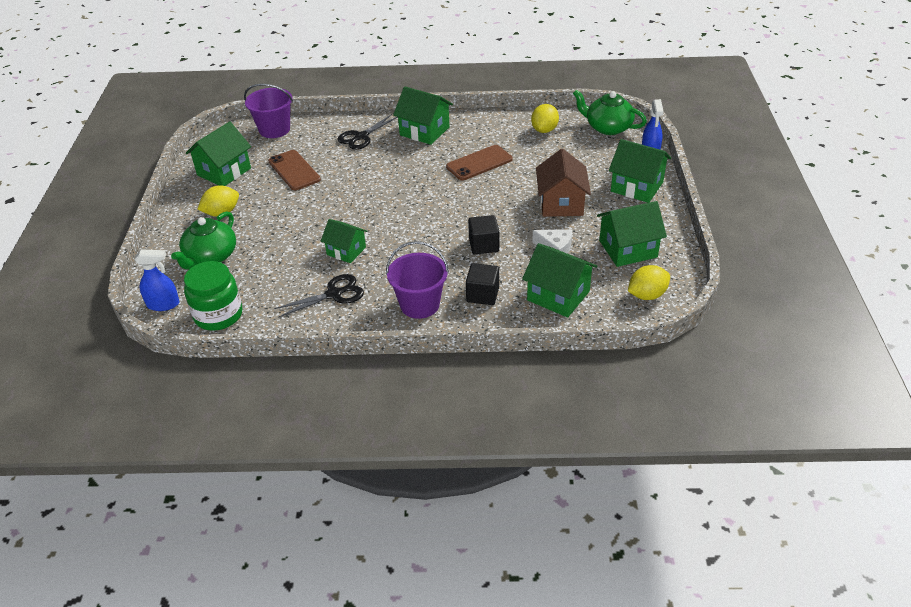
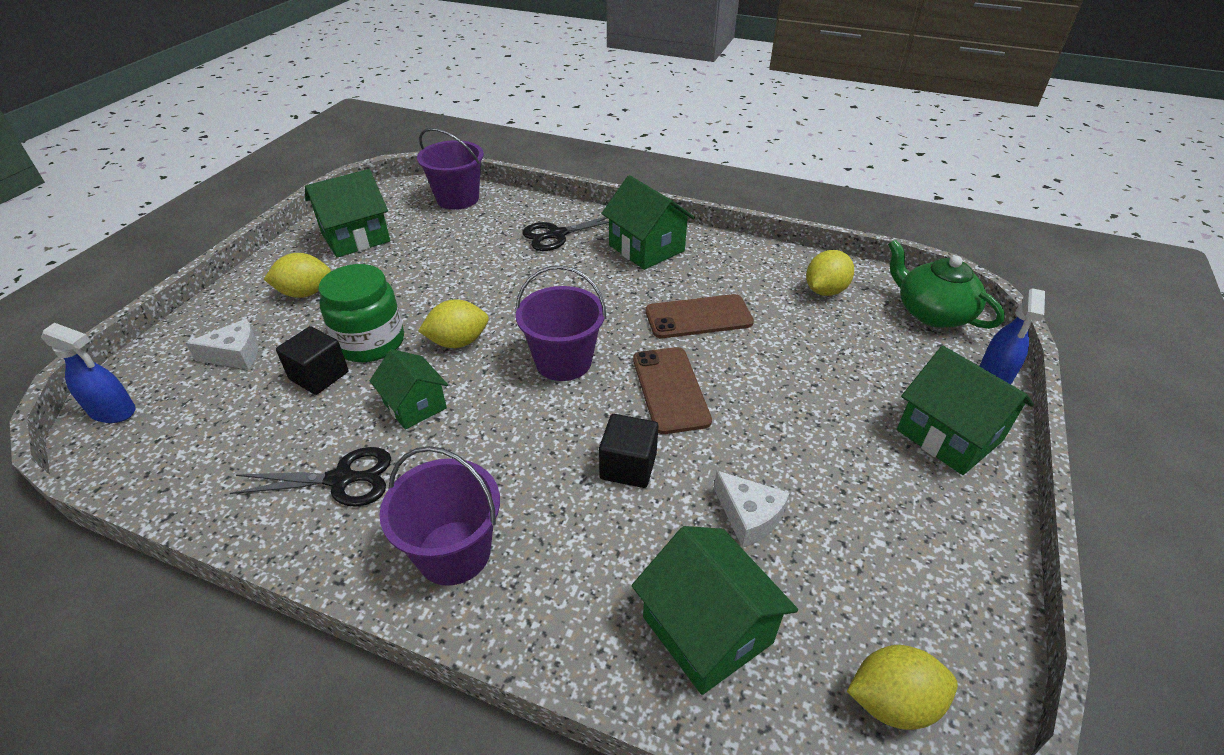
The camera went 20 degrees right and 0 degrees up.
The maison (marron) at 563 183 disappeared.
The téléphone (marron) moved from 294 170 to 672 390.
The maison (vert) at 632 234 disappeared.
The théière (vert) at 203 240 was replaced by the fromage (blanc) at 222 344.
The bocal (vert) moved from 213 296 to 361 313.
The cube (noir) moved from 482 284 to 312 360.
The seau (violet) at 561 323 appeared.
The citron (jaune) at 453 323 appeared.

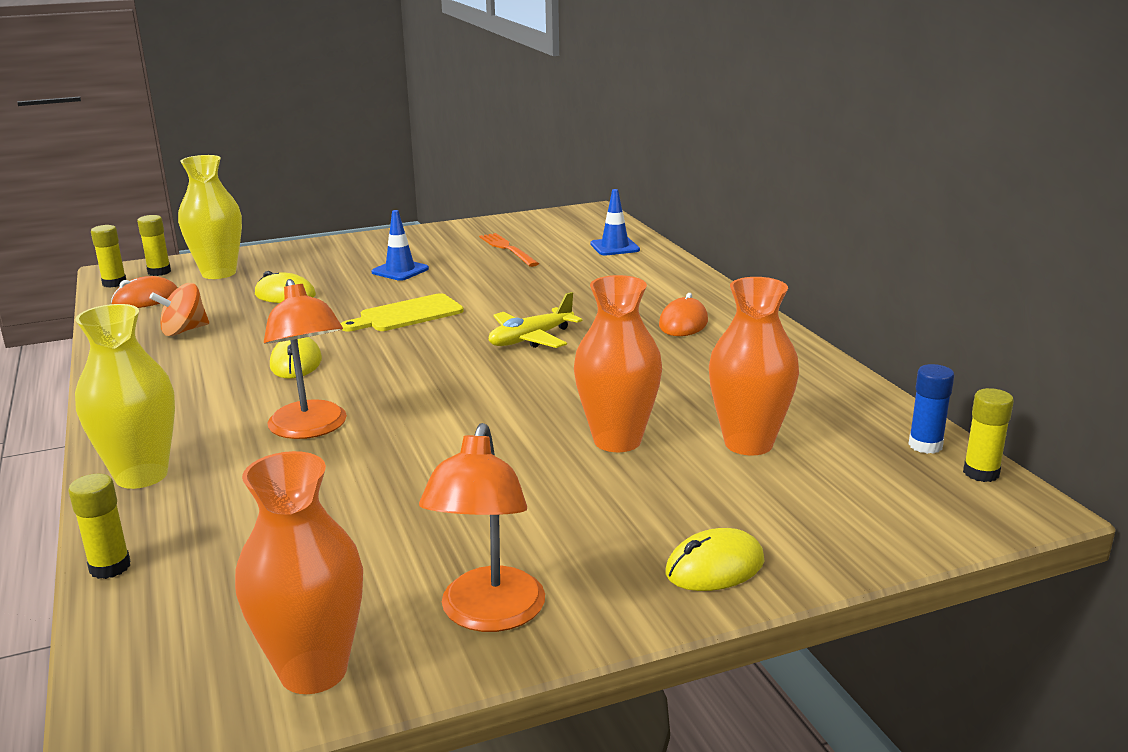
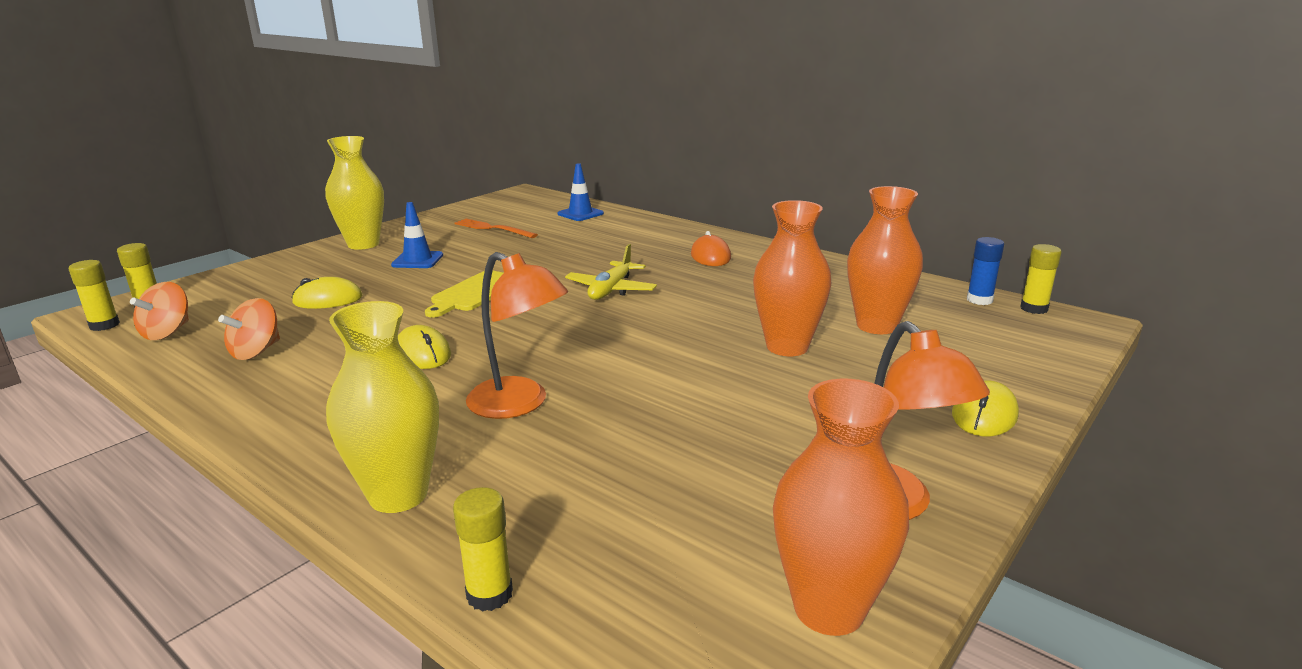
The camera went 30 degrees left and 0 degrees up.
The vase (jaune) moved from 210 217 to 354 193.
The souris (orange) at 144 292 was replaced by the toupie (orange) at 159 311.

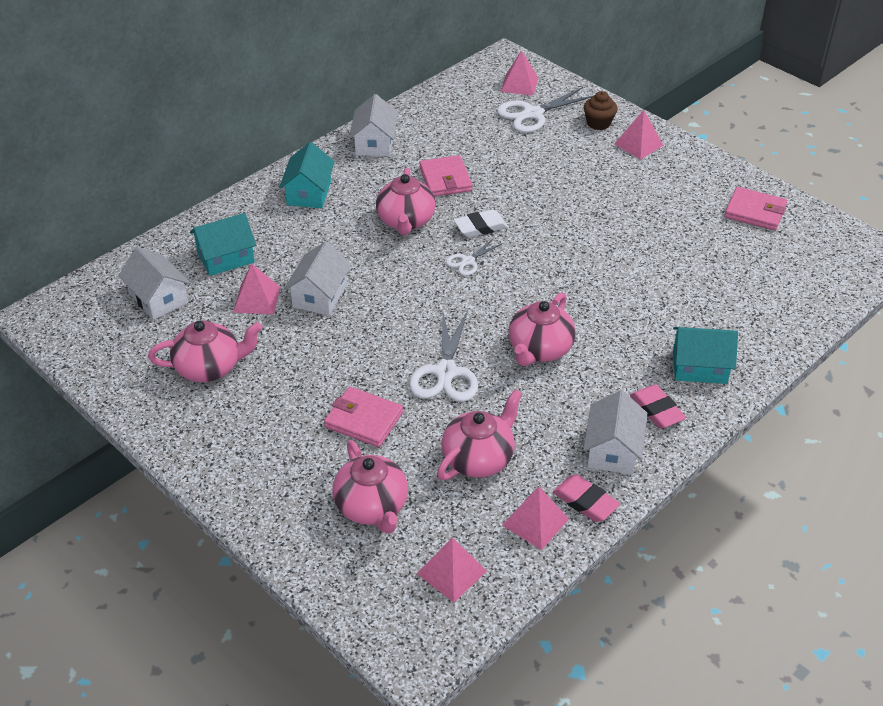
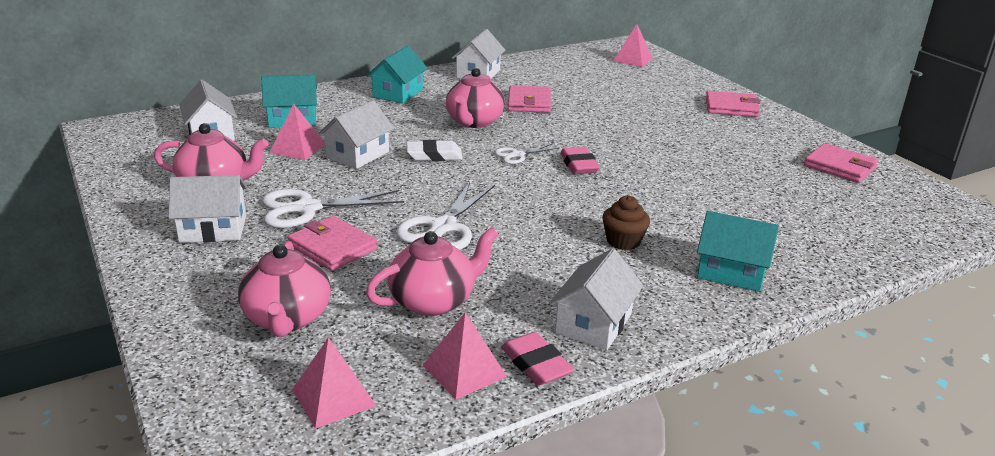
The camera went 15 degrees right and 15 degrees down.
The ciseaux (blanc) moved from 544 110 to 333 208.
The muffin (marron) moved from 600 110 to 626 223.
The pyramide (rose) at 639 135 was replaced by the portefeuille (rose) at 733 103.
The gomme (blanc) moved from 481 223 to 435 150.
The théière (rose) at 542 329 disappeared.
The gomme (rose) moved from 658 407 to 580 160.
The maison (blanc) at 207 209 appeared.

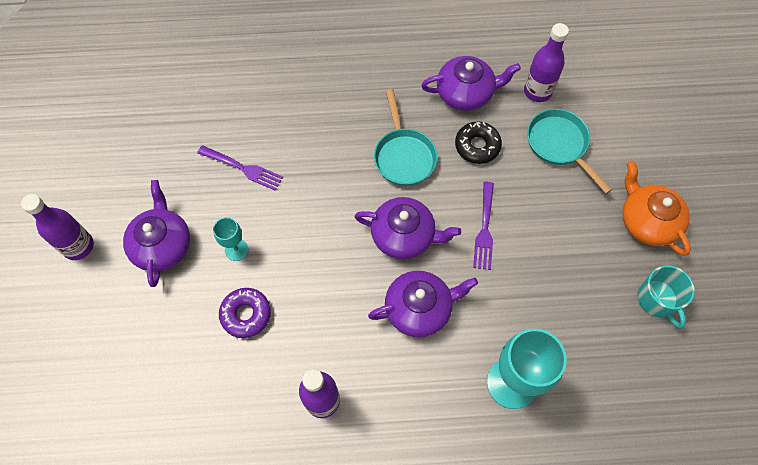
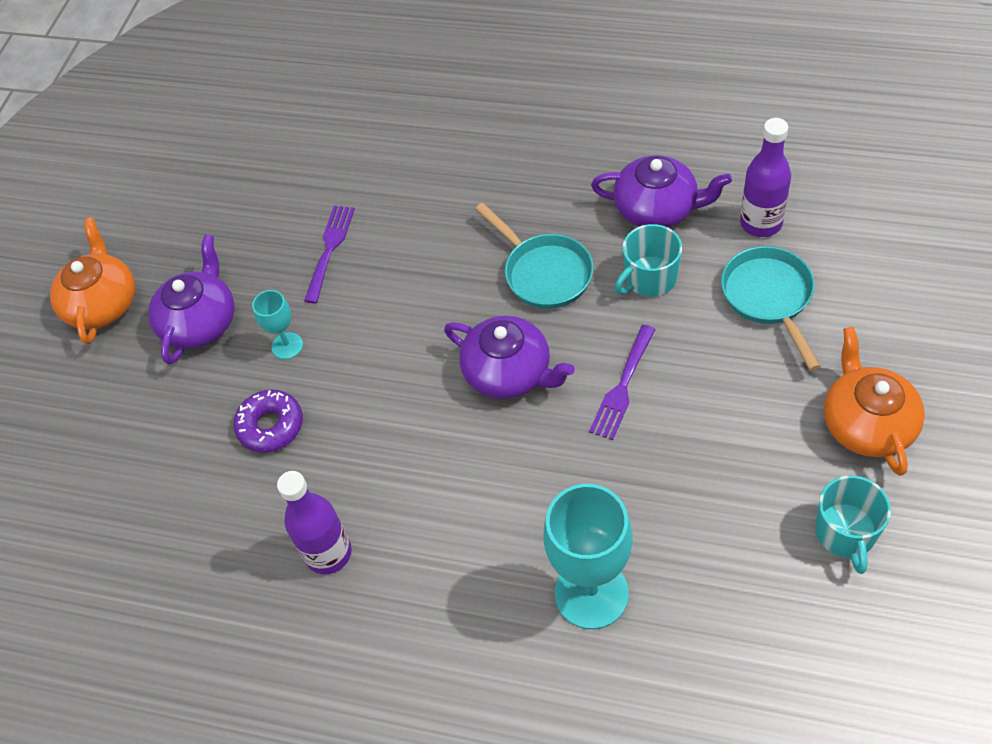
The camera went 25 degrees right and 10 degrees down.
The poêle (turquoise) at 406 137 turned 45 degrees counterclockwise.
The beignet (noir) at 478 142 was replaced by the tasse (turquoise) at 648 260.
The fourchette (violet) at 240 168 turned 120 degrees counterclockwise.
The bouteille (violet) at 57 227 was replaced by the théière (orange) at 92 281.
The théière (violet) at 423 304 disappeared.

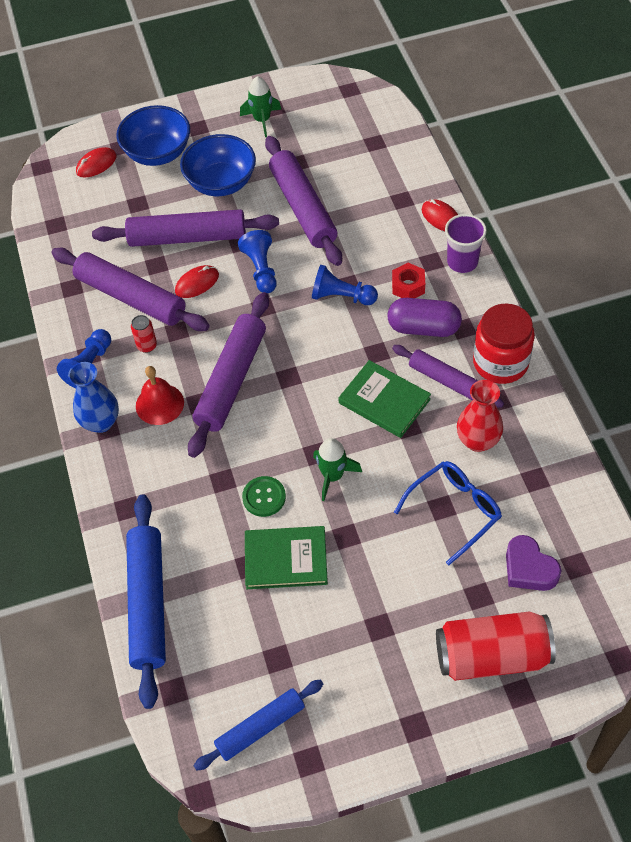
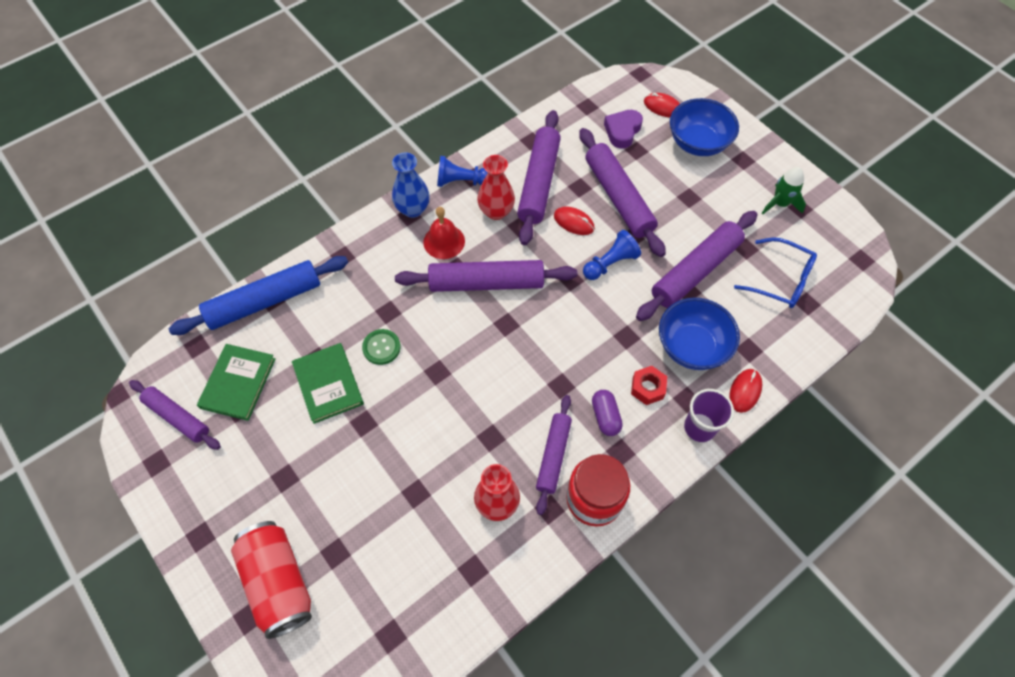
The camera went 65 degrees right and 5 degrees up.
The bol (bleu) moved from 218 165 to 699 334.
The pion (bleu) at 345 285 disappeared.
The gélule (violet) at 424 317 changed to 0.66 times the size.
The canette (rouge) at 144 334 was replaced by the vase (rouge) at 496 187.
The livre (vert) moved from 384 399 to 236 382.
The fusée (vert) at 337 469 disappeared.
The lunettes (bleu) moved from 448 513 to 775 272.
The cœur (violet) moved from 533 563 to 623 129.
The rouleau à pâtisserie (bleu) at 258 725 became the rouleau à pâtisserie (violet) at 175 415.

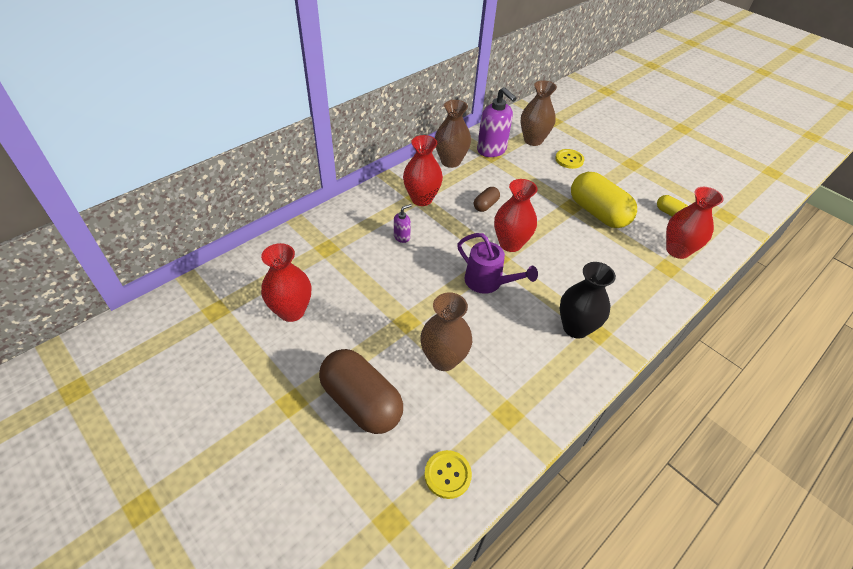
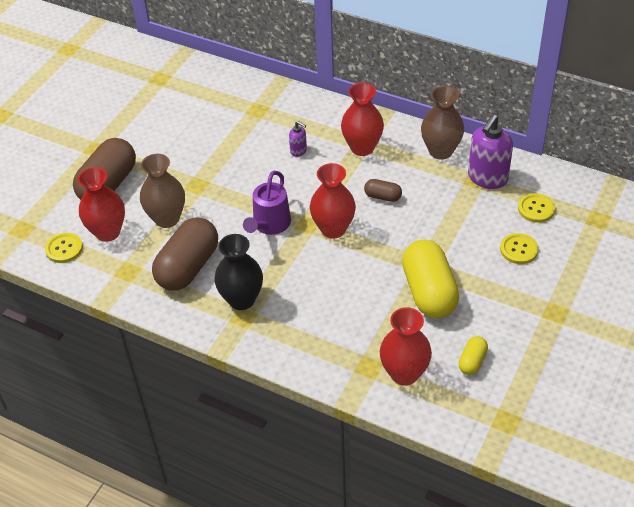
The camera went 75 degrees right and 0 degrees up.
The vase (marron) at 539 113 was replaced by the bouton (jaune) at 536 208.
The gélule (jaune) at 604 200 turned 45 degrees counterclockwise.
The vase (rouge) moved from 286 282 to 101 204.
The gélule (marron) at 185 254 appeared.

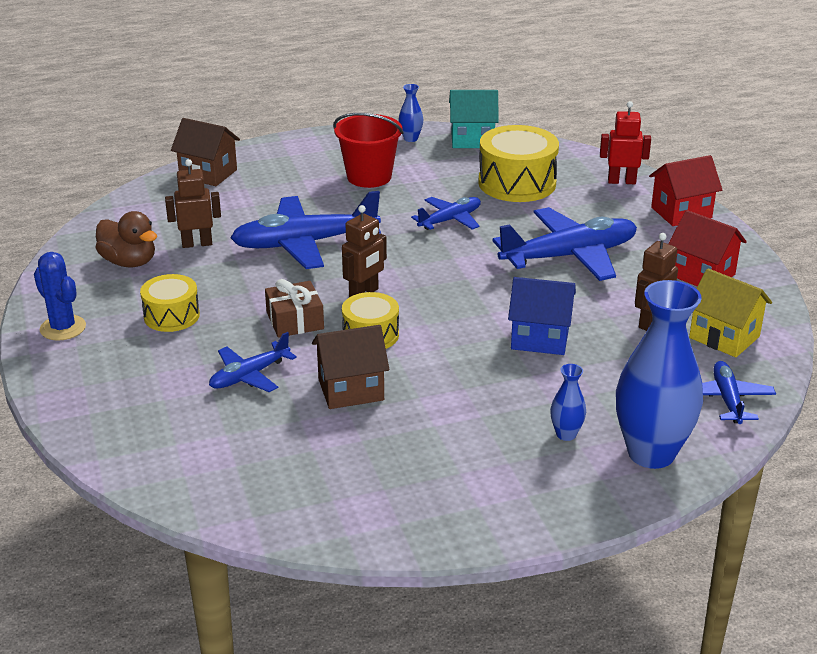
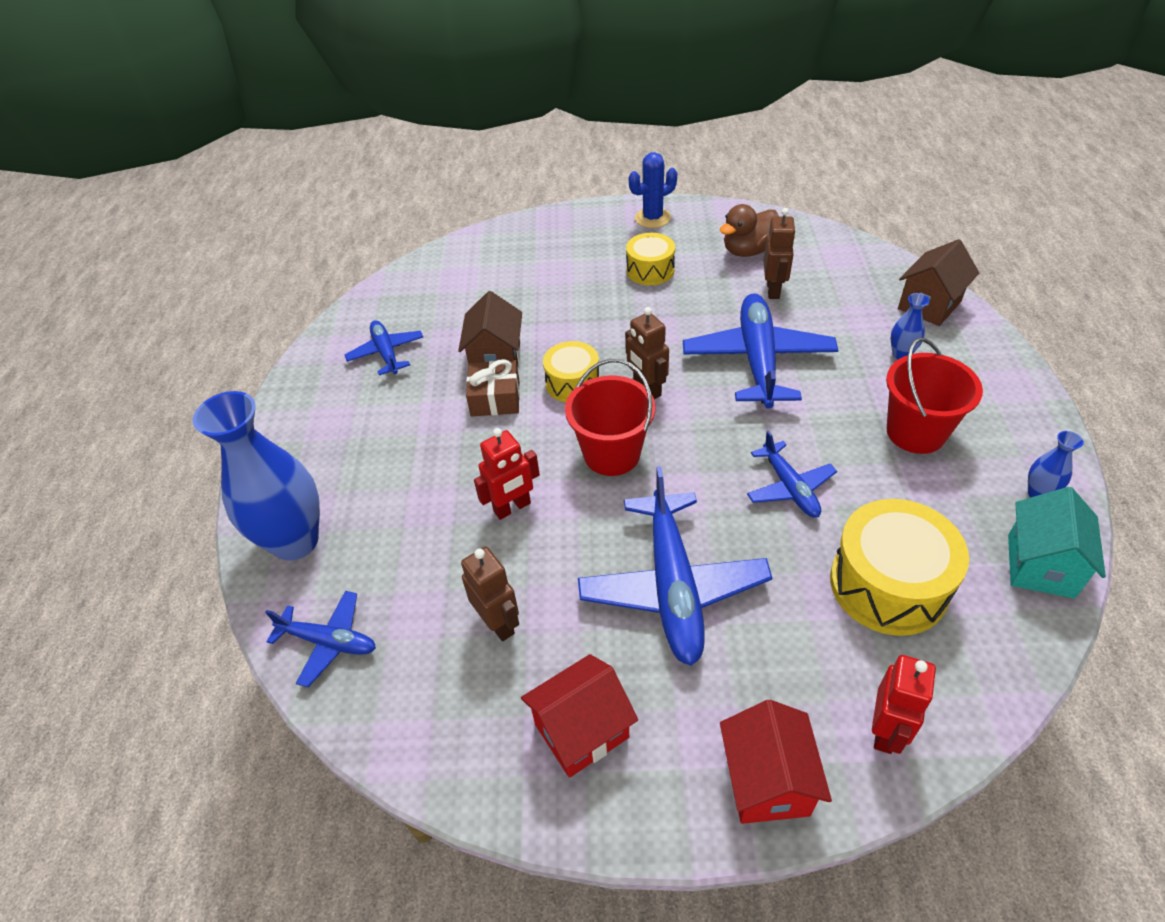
The camera went 110 degrees right and 15 degrees up.
The maison (jaune) at 730 312 disappeared.
The maison (bleu) at 542 316 was replaced by the robot (rouge) at 507 474.
The cadeau (marron) moved from 294 308 to 493 387.
The avion (bleu) moved from 253 362 to 384 347.
The vase (bleu) moved from 568 402 to 910 326.
The seau (rouge) at 610 417 appeared.

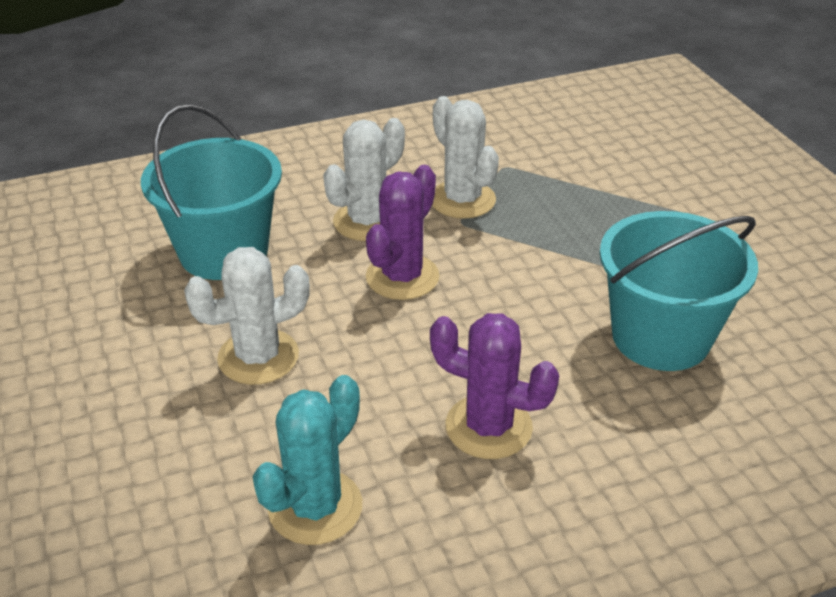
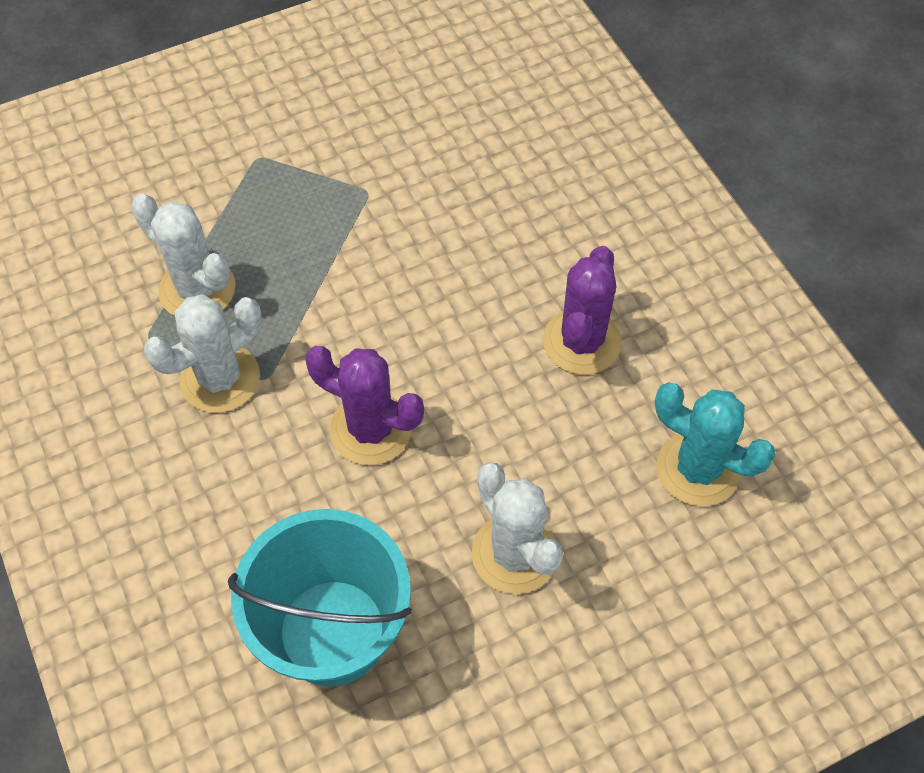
The camera went 95 degrees left and 20 degrees up.
The cactus (blanc) moved from 364 179 to 183 255.
The seau (turquoise) at 679 291 disappeared.

